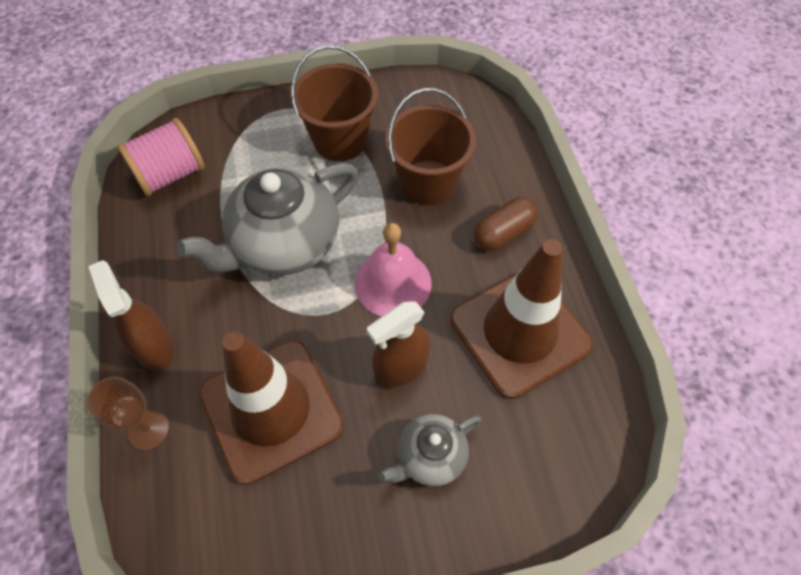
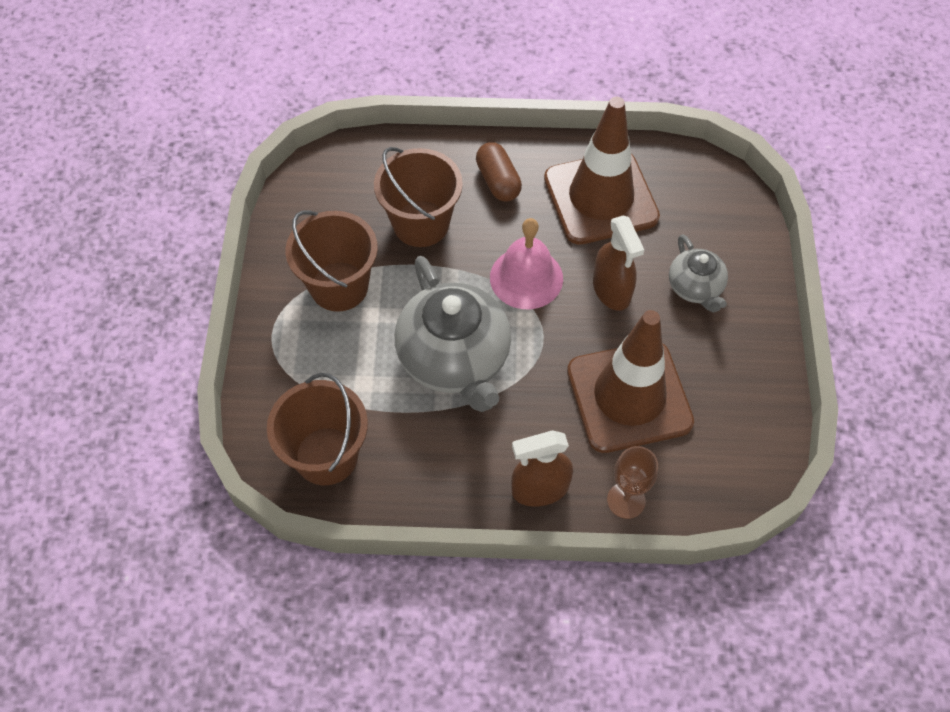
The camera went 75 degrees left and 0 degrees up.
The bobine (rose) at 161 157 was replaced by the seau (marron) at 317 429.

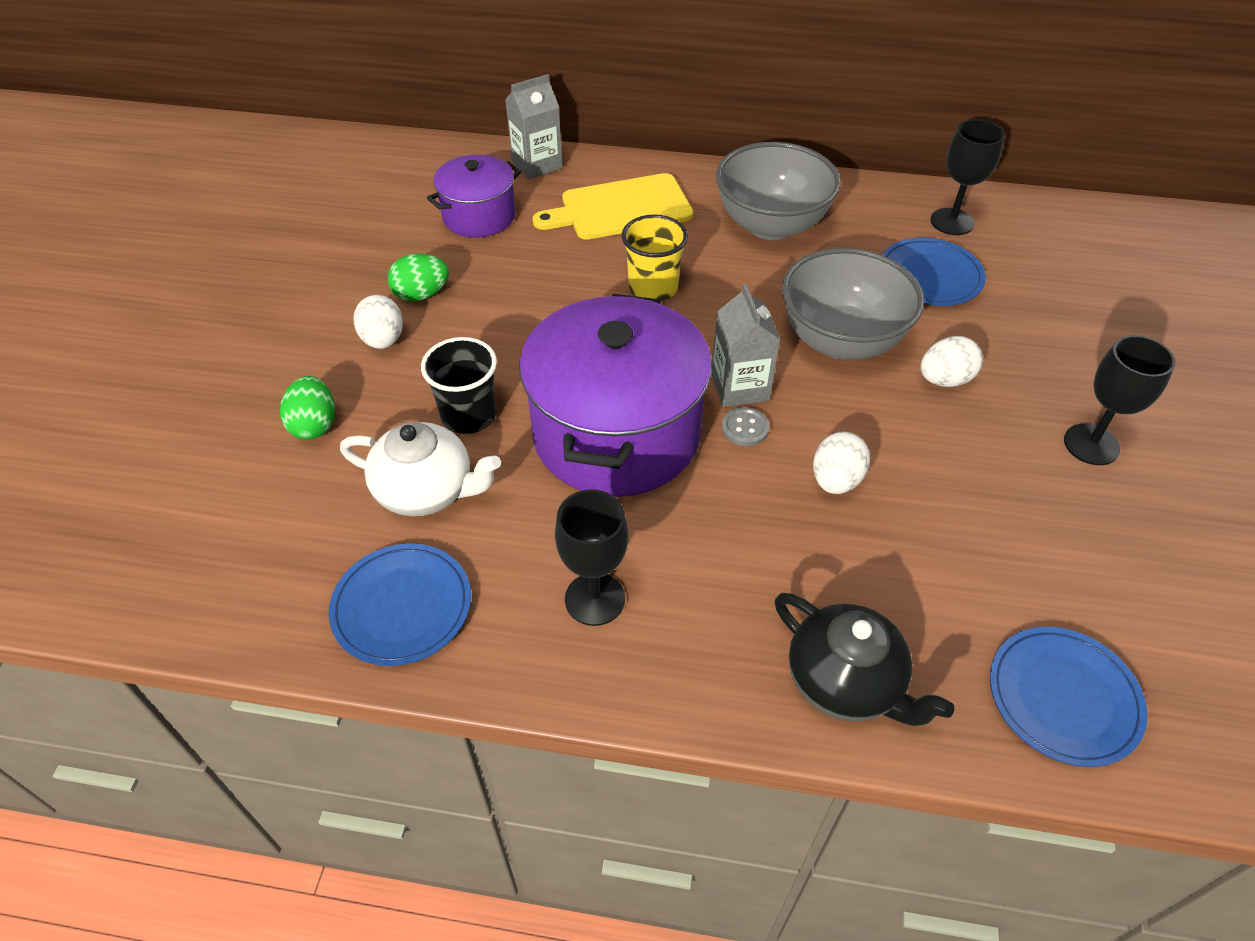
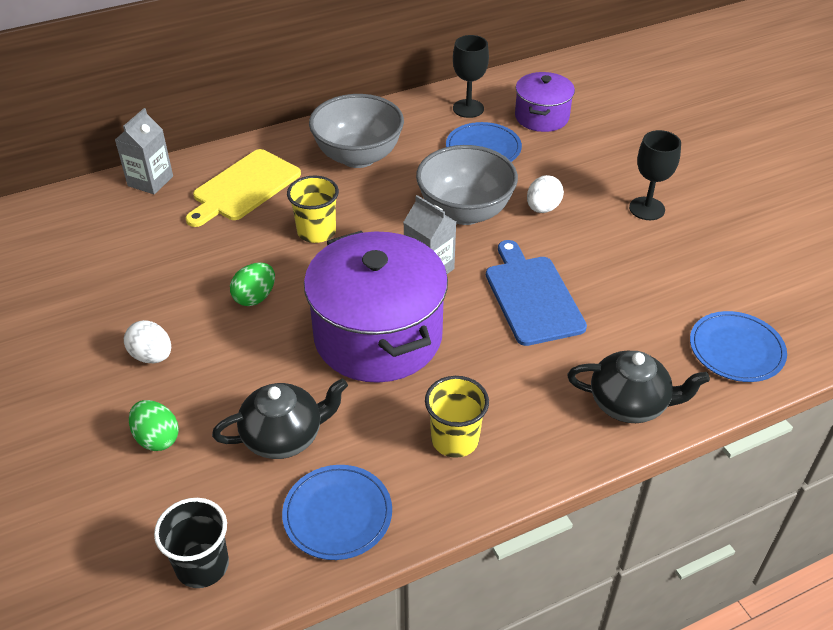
The camera went 35 degrees left and 5 degrees down.
The marmite (violet) moved from 474 196 to 545 102.
The œuf (vert) moved from 418 277 to 252 284.
The gobelet (noir) moved from 459 385 to 191 543.
The bouton (gris) at 745 426 disappeared.
The théière (blanc) at 420 469 became the théière (noir) at 280 419.
The œuf (blanc) at 841 463 was replaced by the planche à découper (bleu) at 536 293.
The verre à pied (noir) at 591 557 was replaced by the gobelet (jaune) at 457 417.

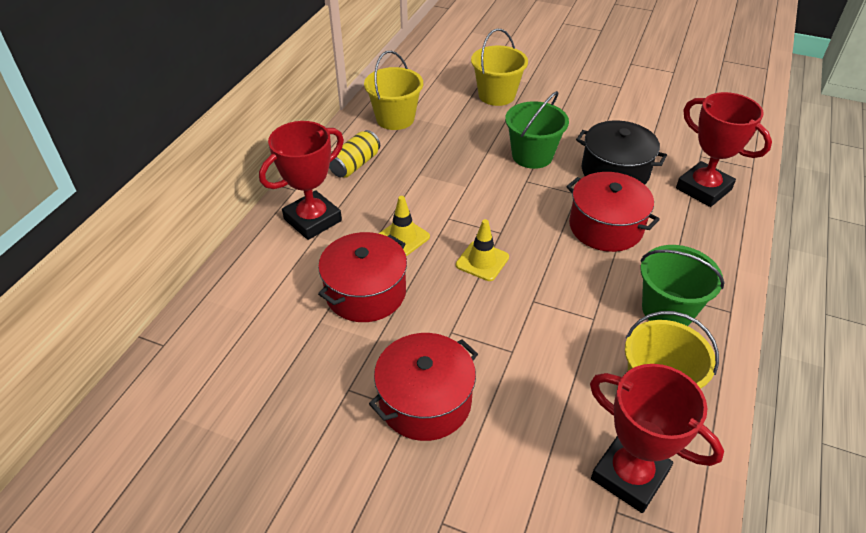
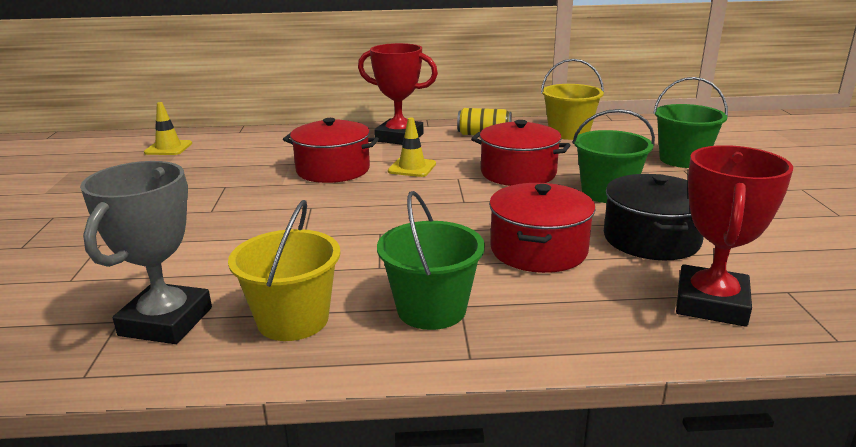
The camera went 65 degrees right and 20 degrees down.
The seau (jaune) at 499 67 became the seau (vert) at 690 122.
The cône de chantier (jaune) moved from 482 250 to 168 128.
The marmite (rouge) moved from 423 387 to 520 153.
The trophée (rouge) at 657 438 became the trophée (gris) at 146 252.

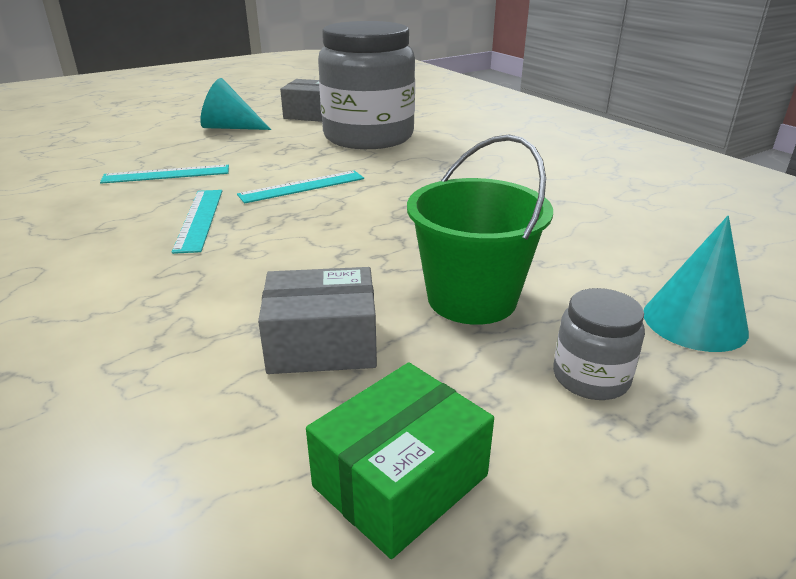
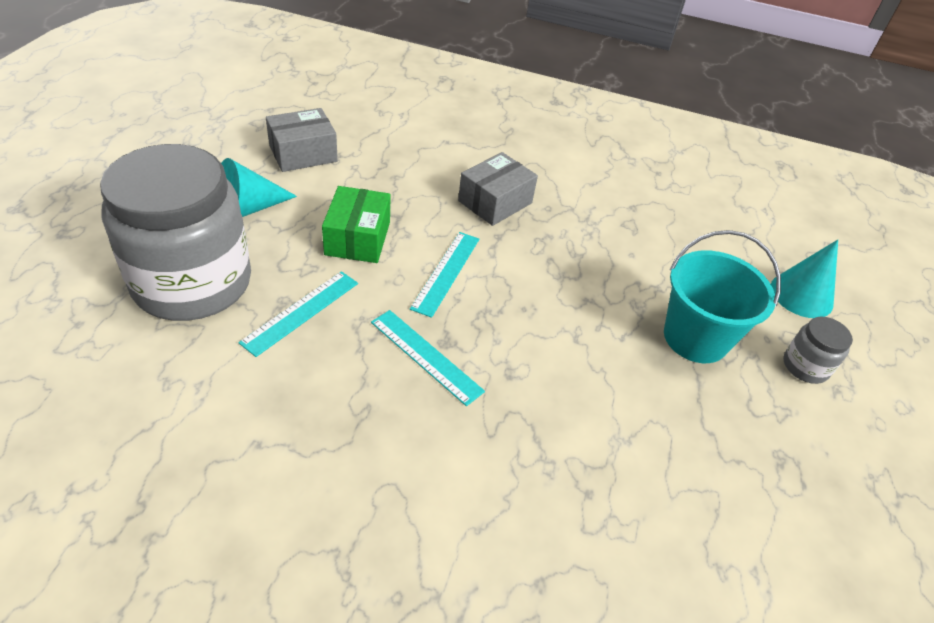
The camera went 45 degrees left and 15 degrees up.
The bocal (gris) moved from 366 85 to 175 232.
The seau (vert) at 480 230 became the seau (turquoise) at 722 296.
The boîte (gris) moved from 317 320 to 498 189.
The boîte (vert) moved from 400 461 to 356 224.

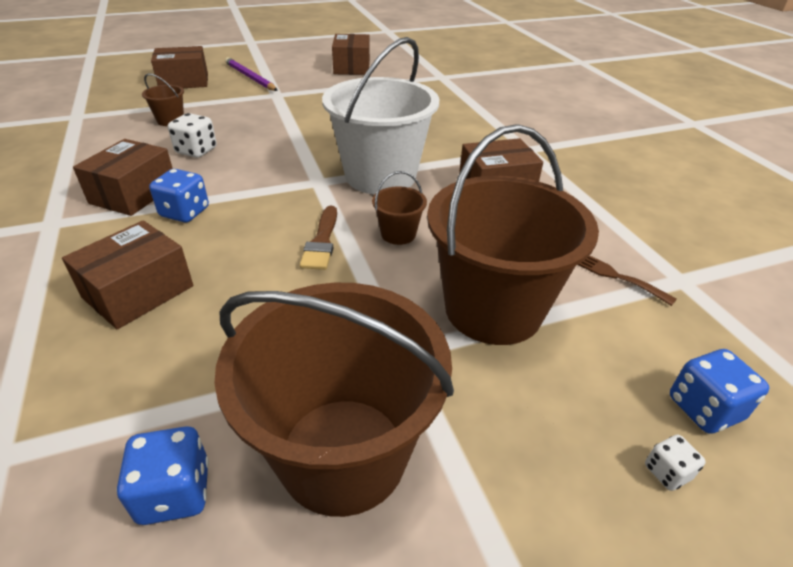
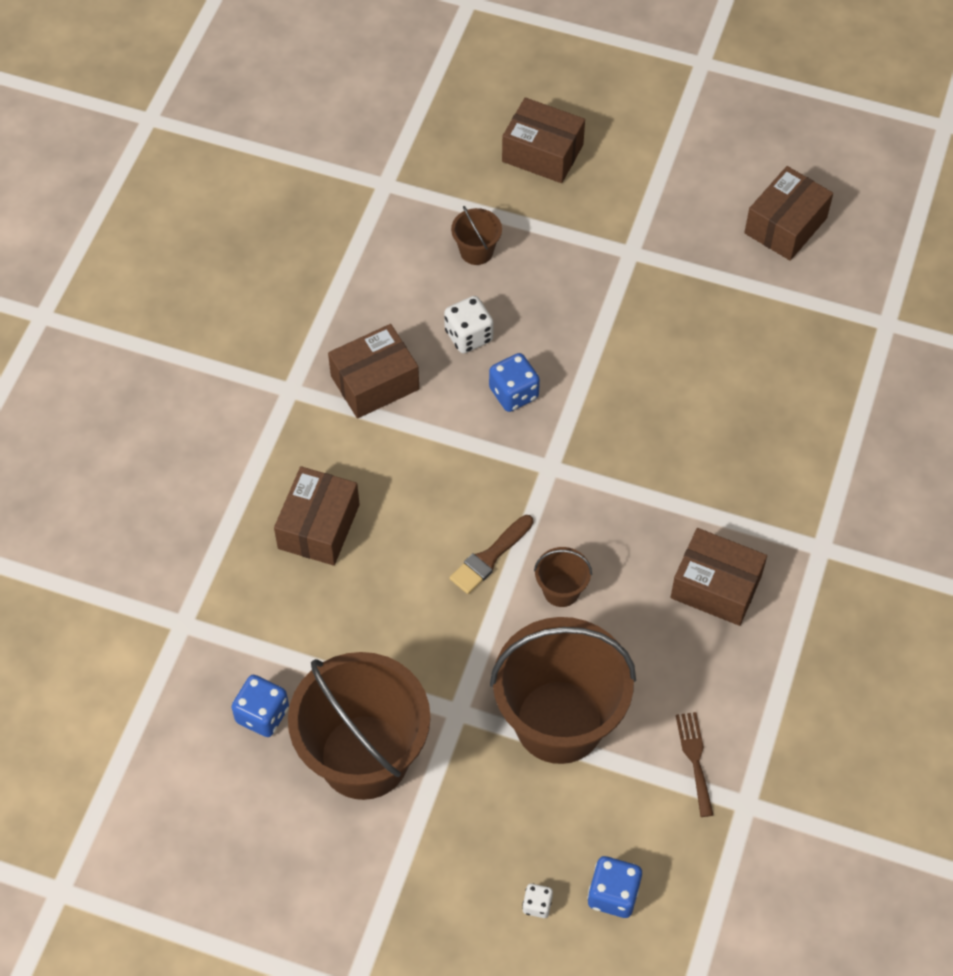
The camera went 40 degrees right and 20 degrees up.
The seau (blanc) at 380 116 disappeared.
The crayon (violet) at 251 74 disappeared.
The dé (bleu) moved from 179 195 to 514 382.
The boîte (marron) at 127 274 turned 60 degrees counterclockwise.

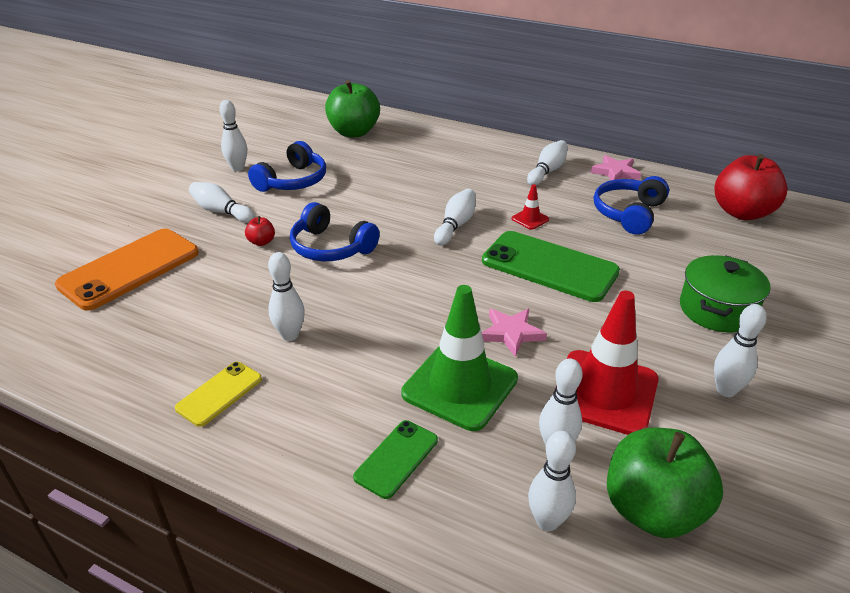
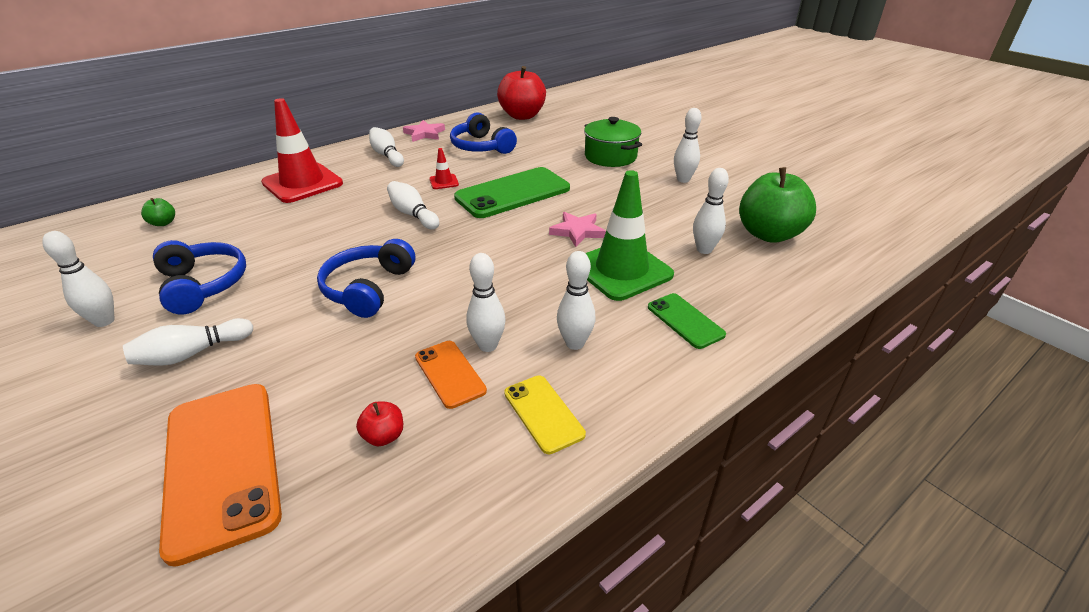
The camera went 65 degrees left and 0 degrees up.
The pomme (vert) at 352 108 changed to 0.42 times the size.
The casque audio (bleu) at 335 231 turned 135 degrees clockwise.
The pomme (rouge) moved from 260 231 to 379 424.
The cône de chantier (rouge) moved from 607 363 to 302 150.
The quille (blanc) moved from 552 481 to 576 300.
The téléphone (orange) at 451 375 appeared.

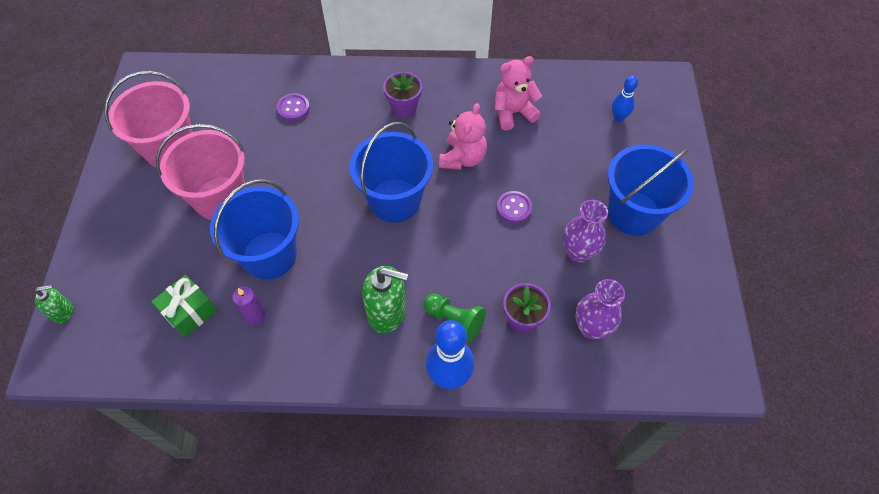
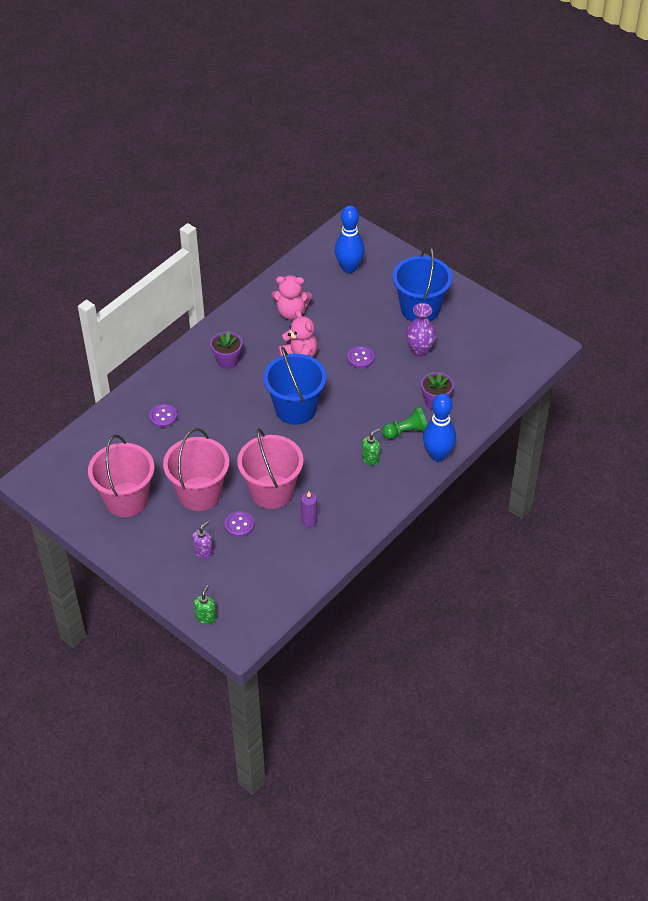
The camera went 50 degrees left and 10 degrees down.
The ours en peluche (rose) at 518 93 turned 105 degrees counterclockwise.
The quille (bleu) at 625 99 changed to 1.78 times the size.
The seau (bleu) at 254 229 became the seau (rose) at 270 468.
The distributeur de savon (vert) at 385 299 changed to 0.56 times the size.
The cadeau (vert) at 184 306 disappeared.
The vase (violet) at 600 309 disappeared.
The bouton (violet) at 239 524 appeared.
The distributeur de savon (violet) at 202 540 appeared.

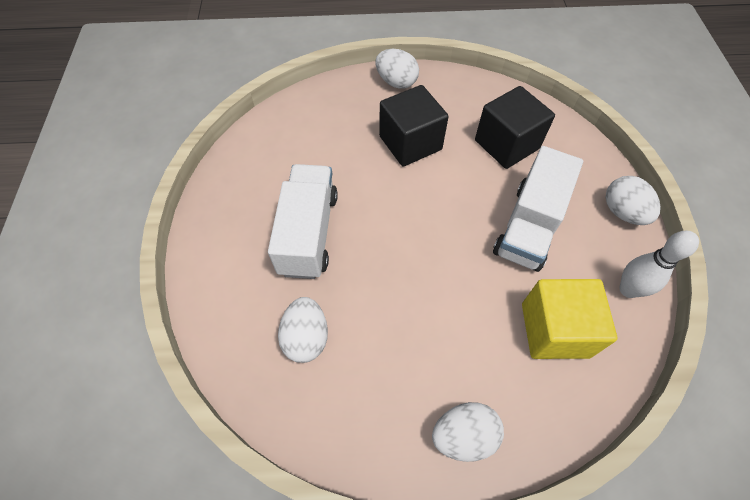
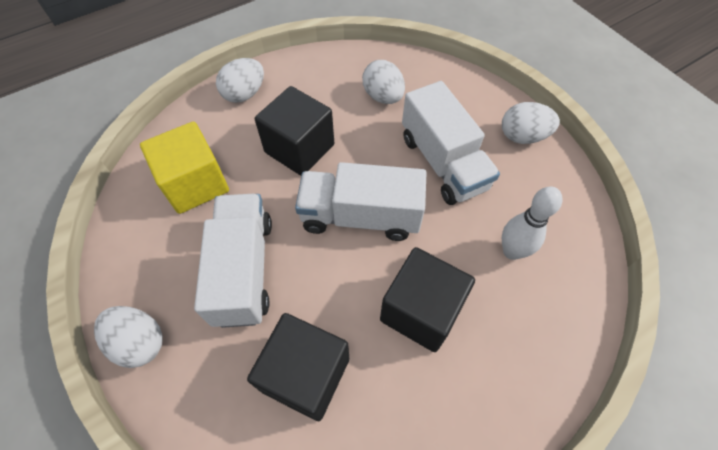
The camera went 150 degrees right and 0 degrees up.
The œuf (blanc) moved from 397 69 to 531 123.
The quille (blanc) moved from 659 264 to 532 223.
The cube (noir) at 294 131 appeared.
The camion (blanc) at 361 201 appeared.

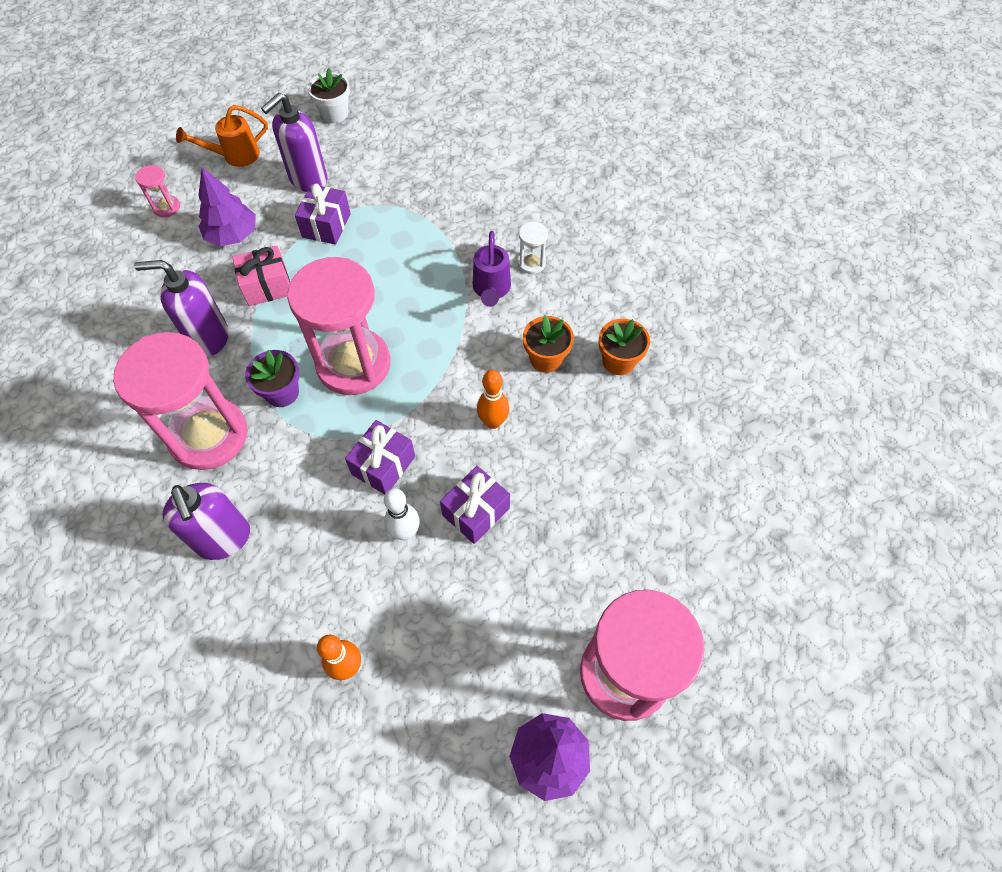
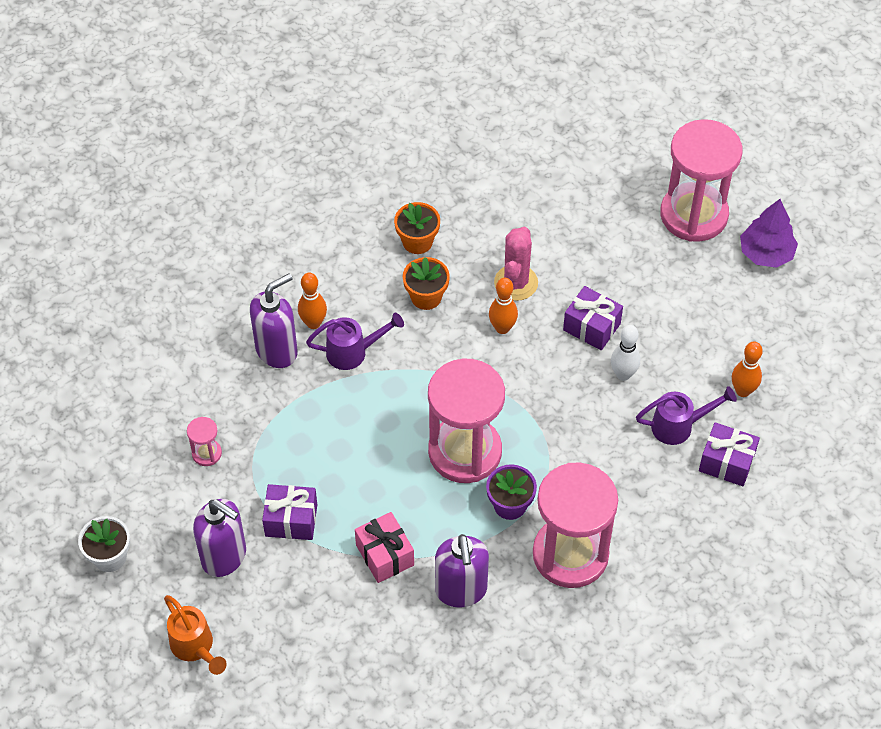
The camera went 100 degrees left and 5 degrees down.
The sablier (rose) moved from 157 191 to 204 441.
The arbre (violet) at 227 206 disappeared.
The sablier (blanc) at 533 248 was replaced by the quille (orange) at 312 301.
The cadeau (violet) moved from 380 457 to 729 454.
The distributeur de savon (violet) moved from 206 521 to 274 320.
The cactus (rose) at 516 264 appeared.
The arrosoir (violet) at 686 415 appeared.

